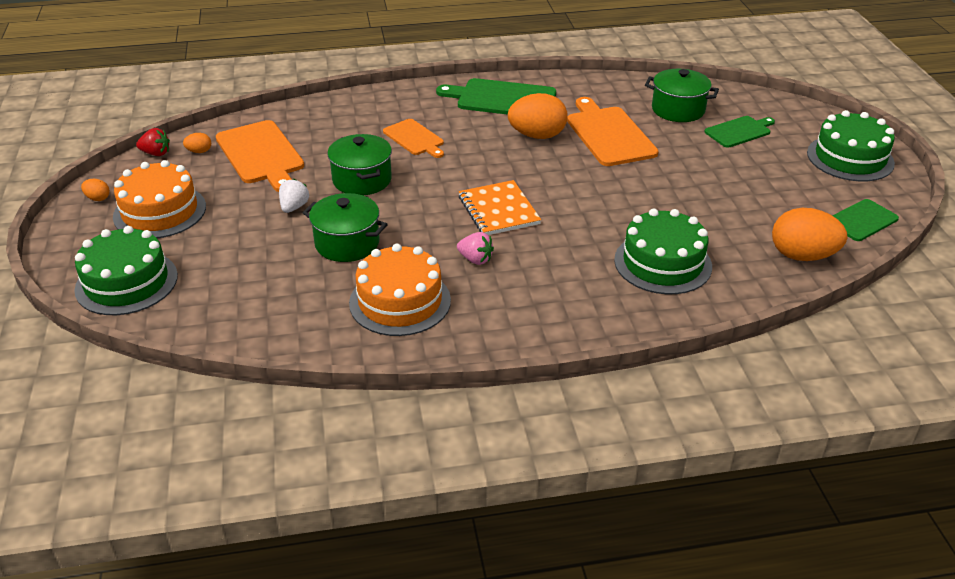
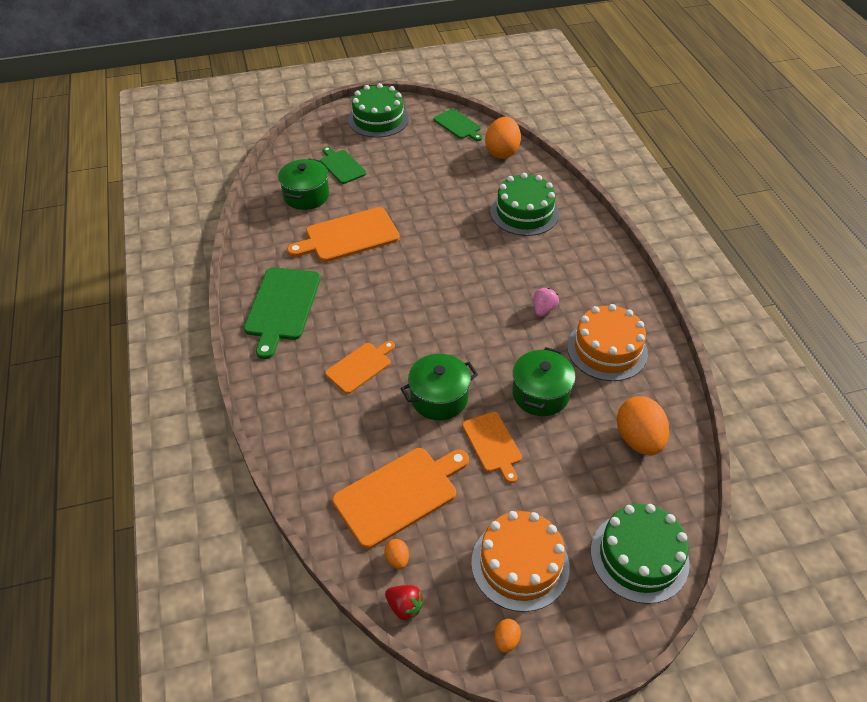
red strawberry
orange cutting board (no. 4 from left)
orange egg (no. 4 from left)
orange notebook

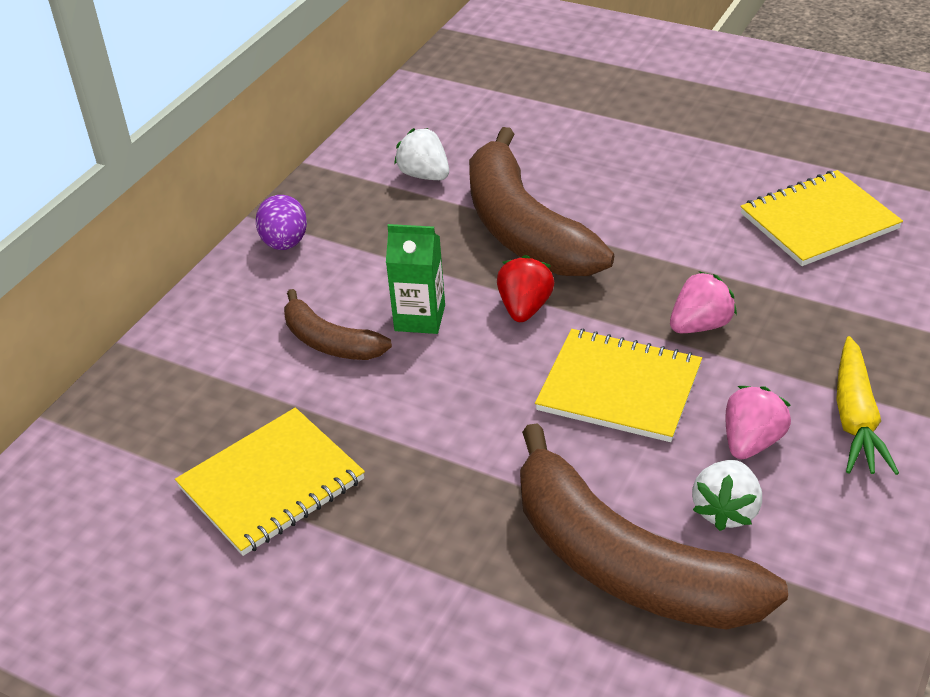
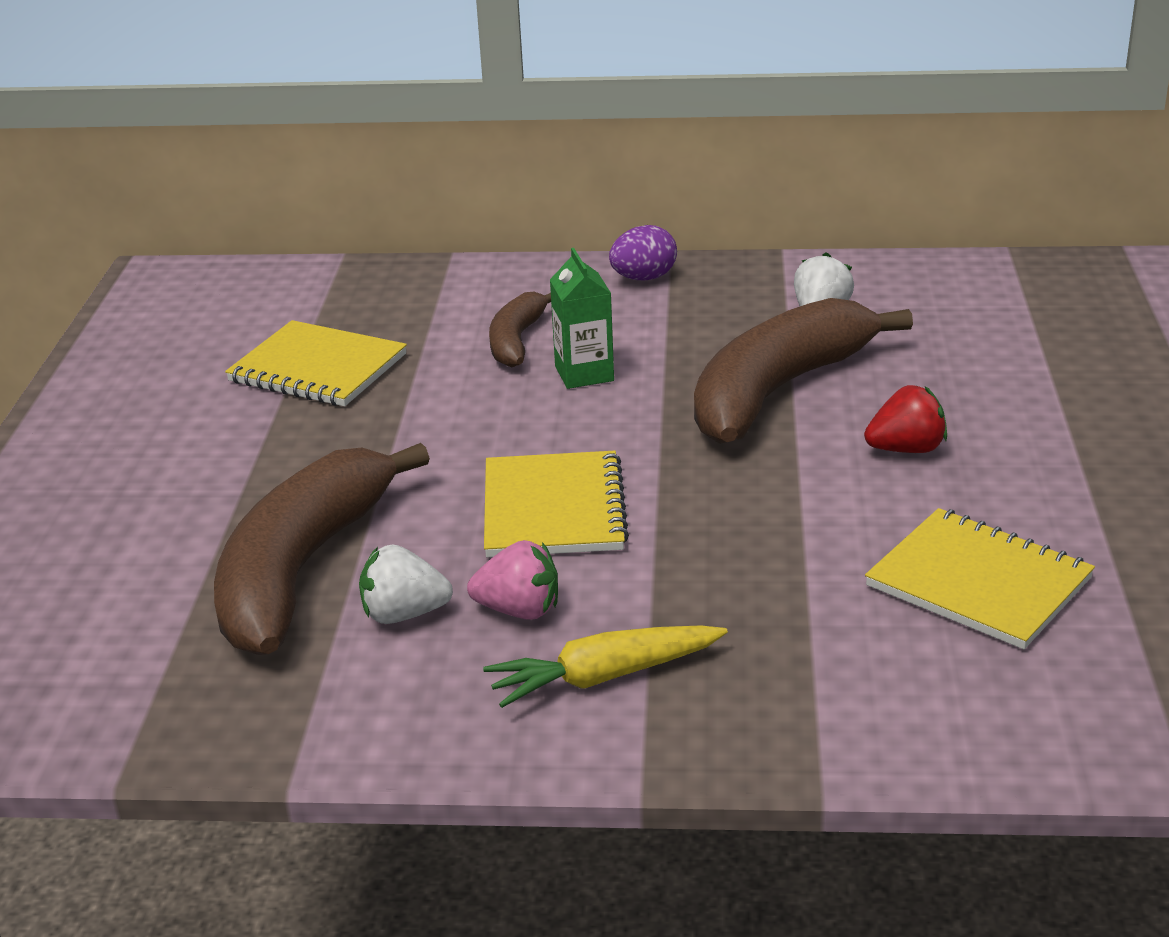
red strawberry
pink strawberry (no. 1 from left in the first image)

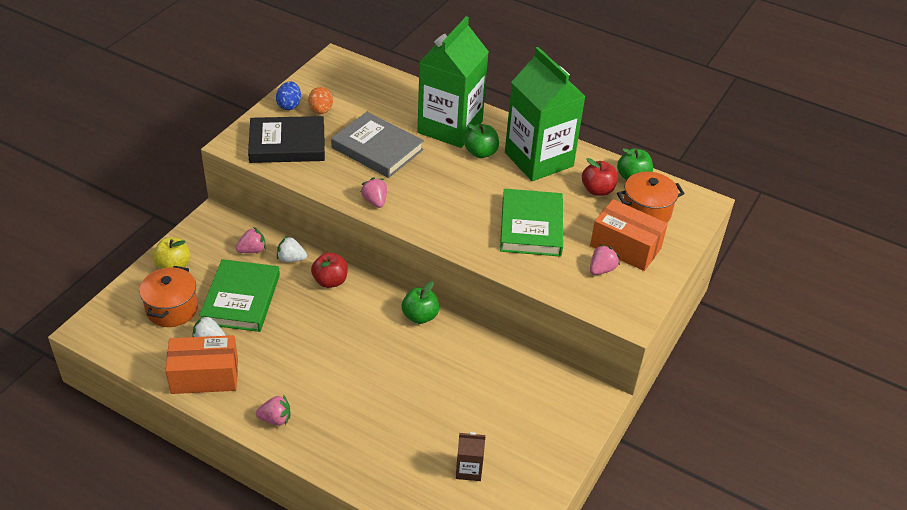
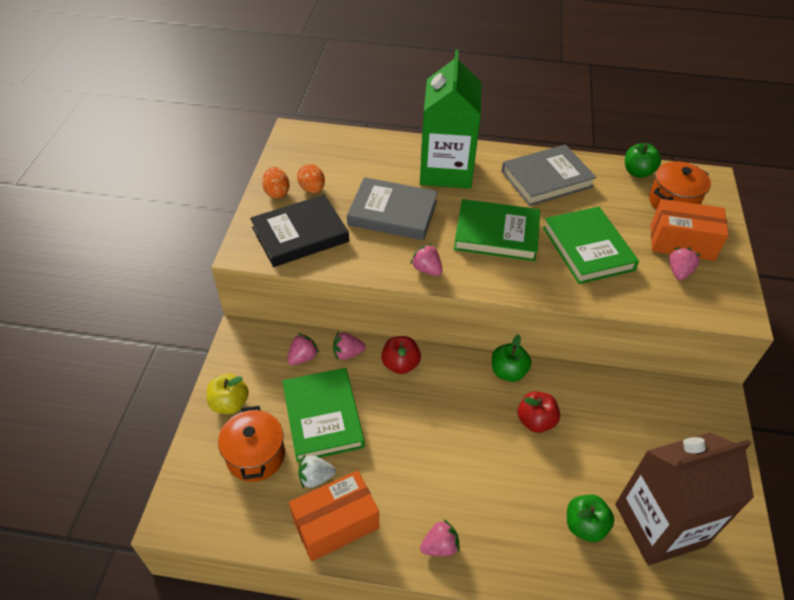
orange egg (no. 1 from left)
pink strawberry (no. 2 from left)
green book (no. 2 from left)
grey book (no. 2 from left)
red apple (no. 2 from left)
green apple (no. 2 from left)
brown carton

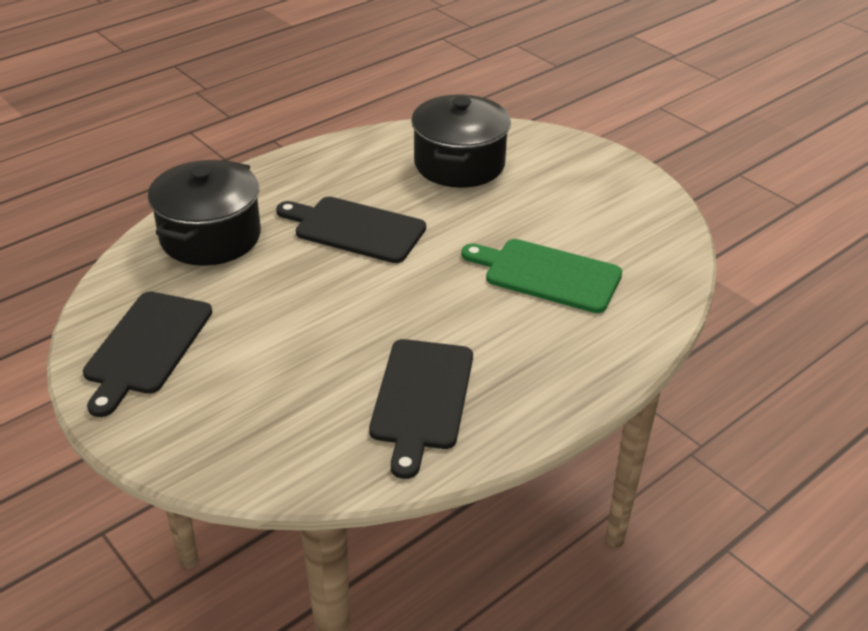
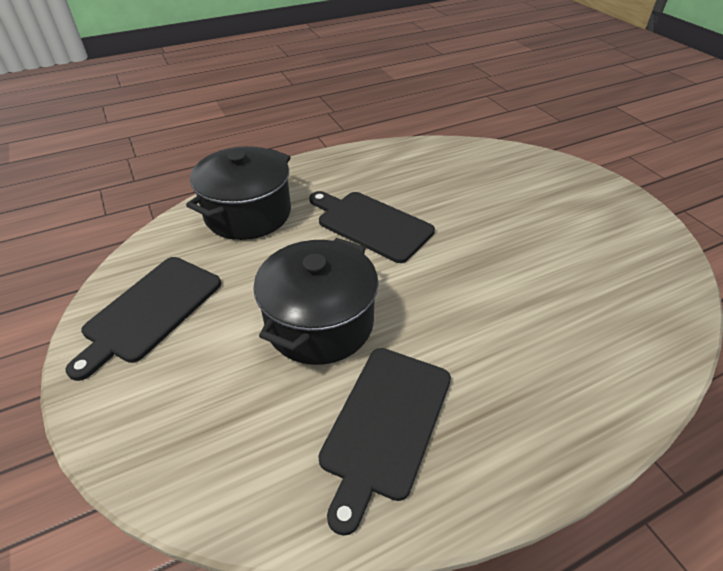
black pot (no. 2 from left)
green cutting board

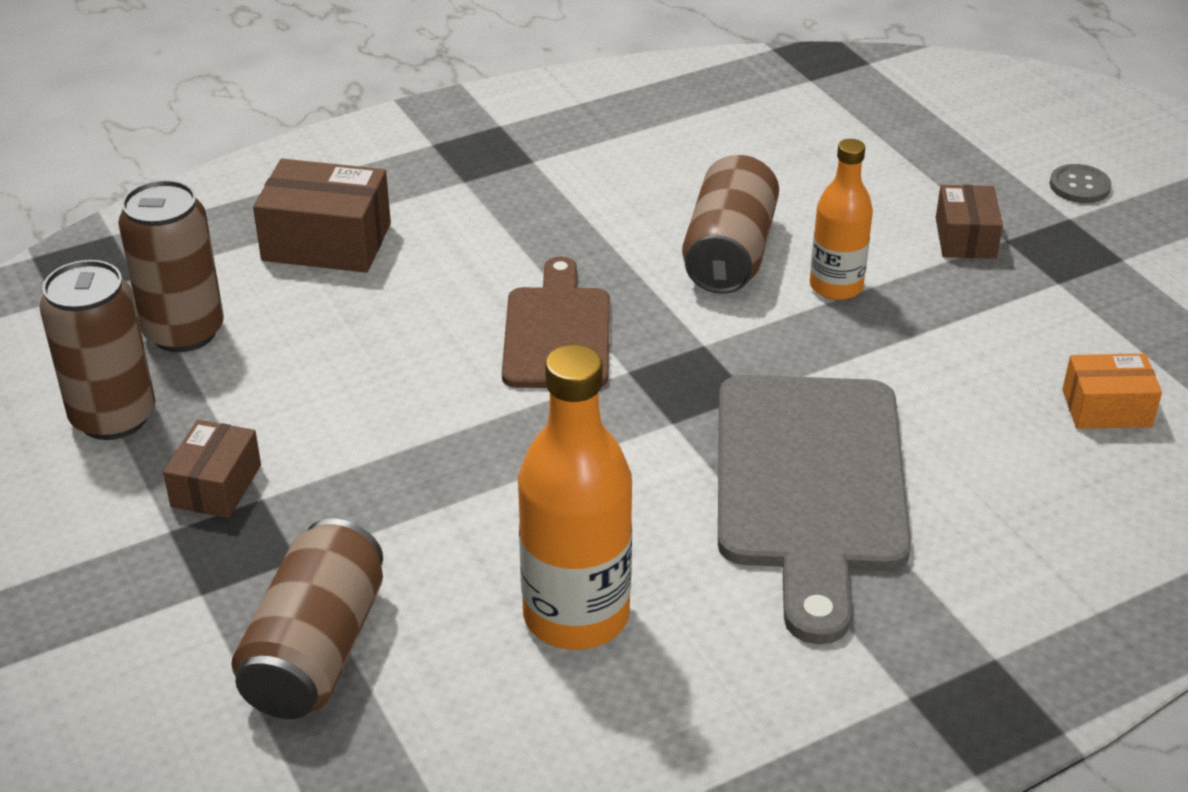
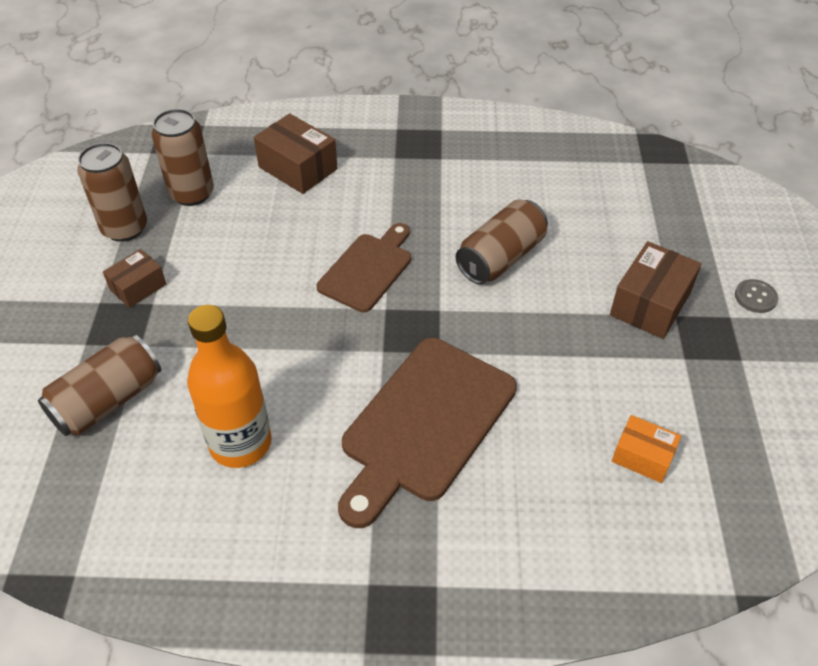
brown cutting board (no. 2 from left)
brown box (no. 3 from left)
orange bottle (no. 2 from left in the first image)

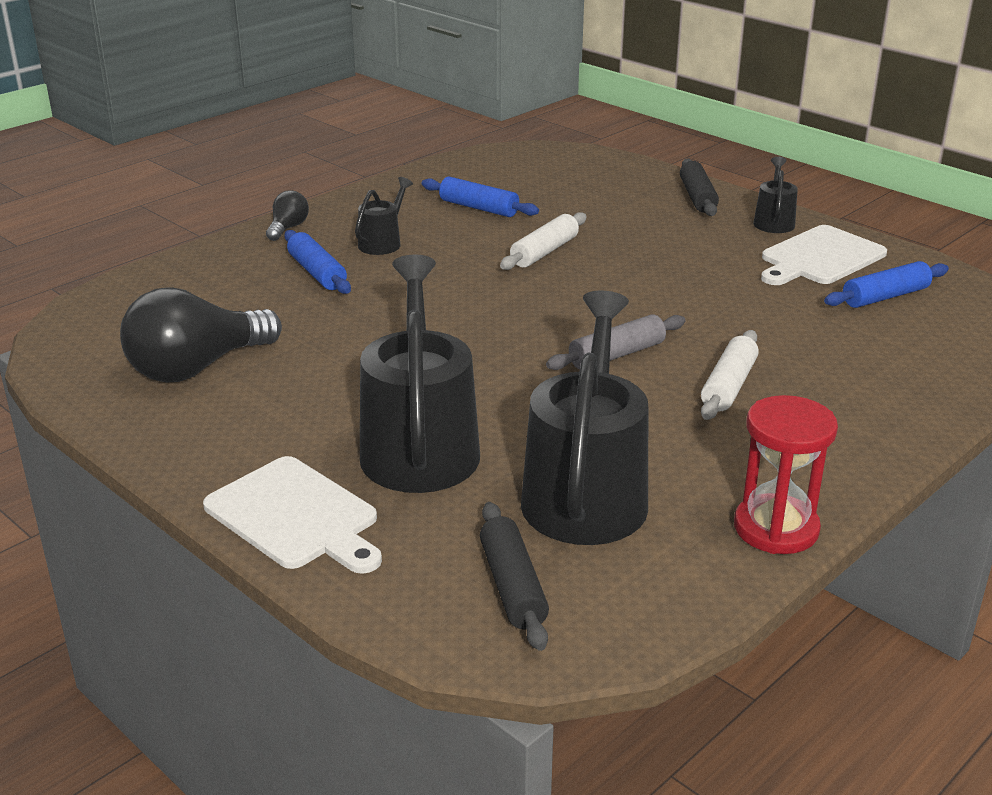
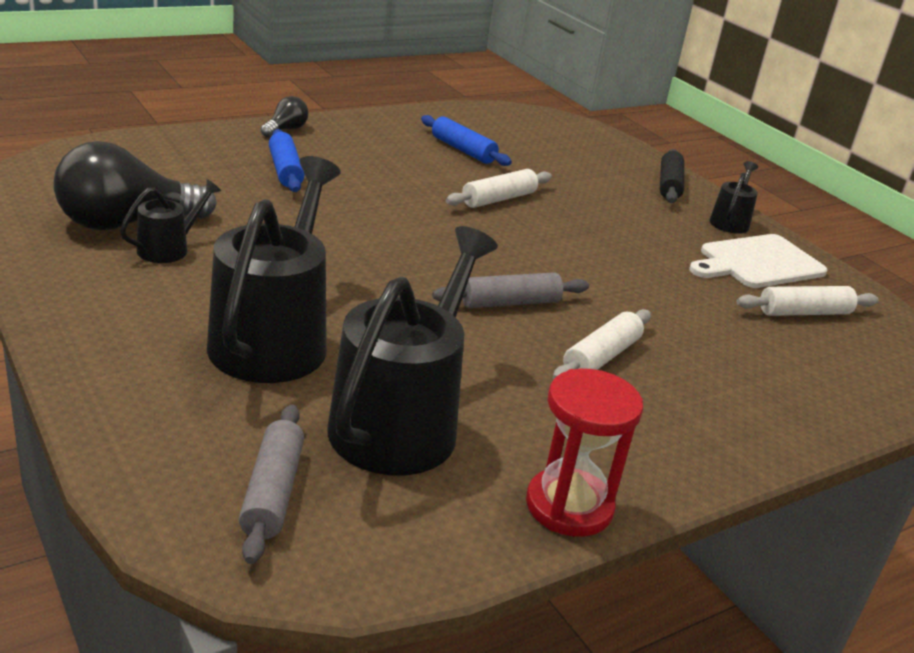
black watering can (no. 1 from left)
grey rolling pin (no. 1 from left)
white rolling pin (no. 3 from left)
white cutting board (no. 1 from left in the first image)

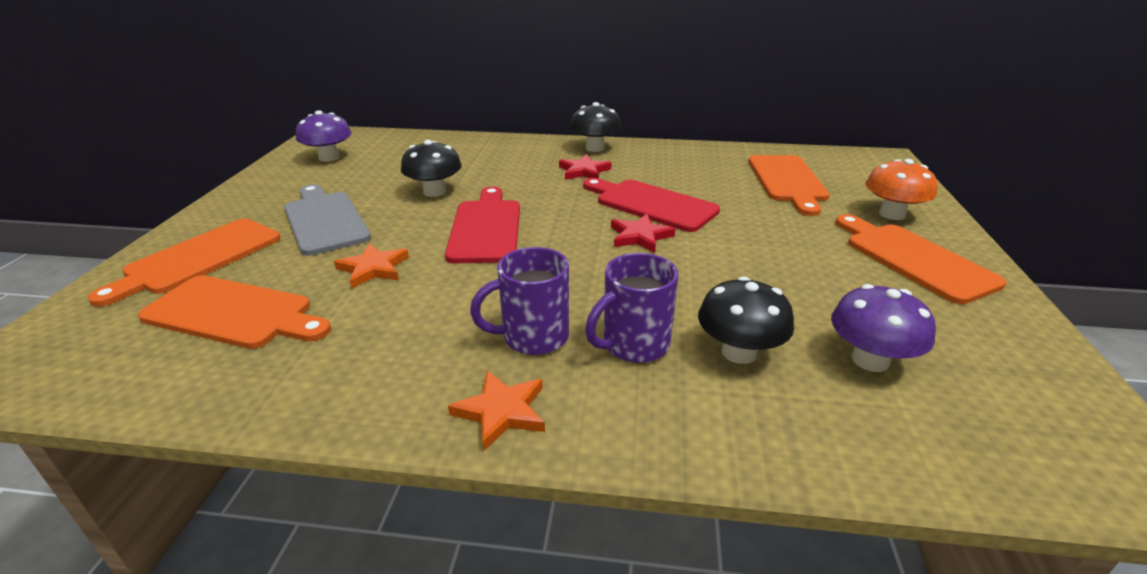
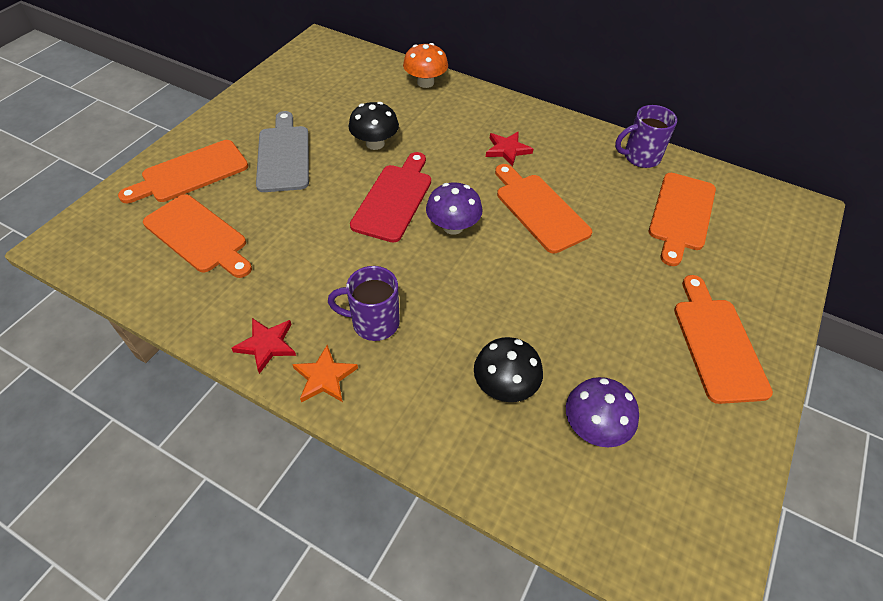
red star (no. 1 from left)
orange mushroom
purple mushroom (no. 1 from left)
orange cutting board (no. 3 from left)
purple mug (no. 2 from left)
orange star (no. 1 from left in the first image)
black mushroom (no. 2 from left in the first image)

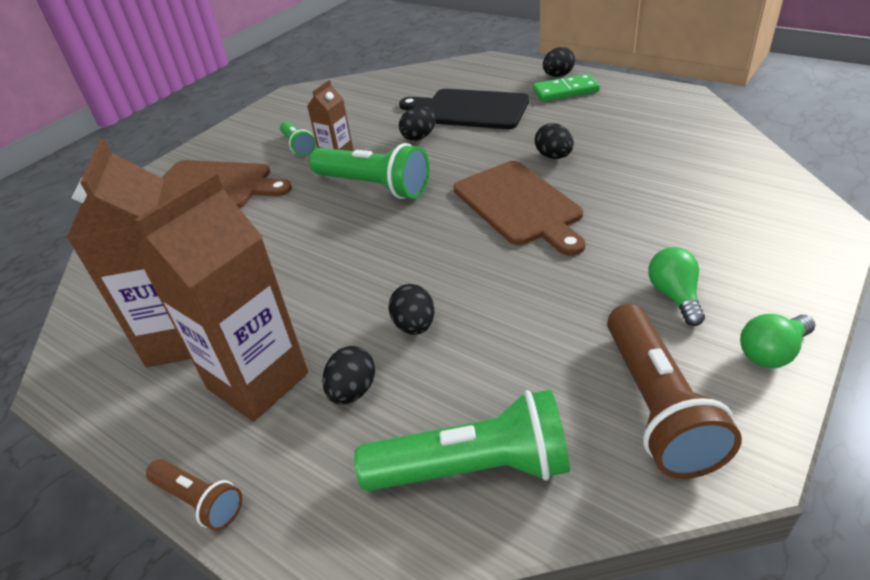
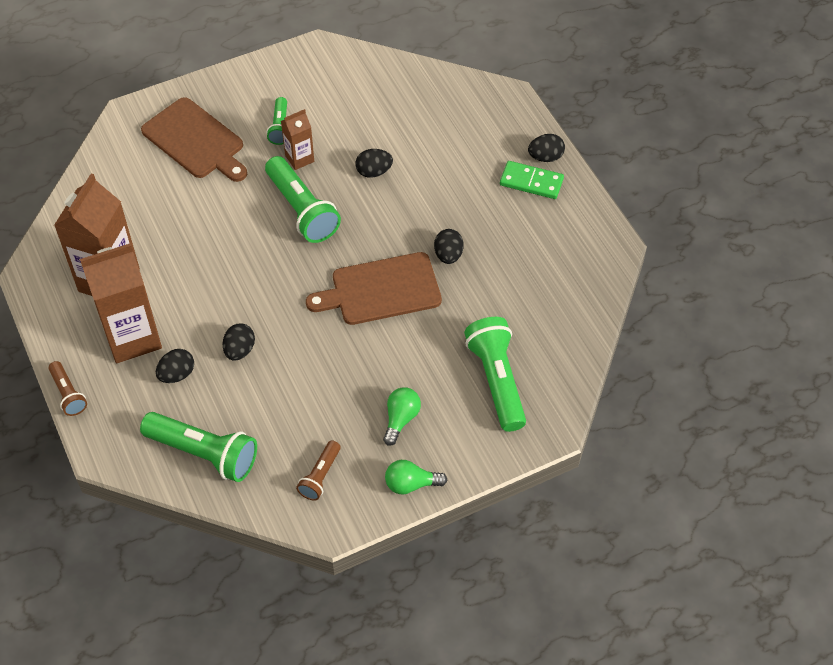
brown flashlight (no. 2 from left)
brown cutting board (no. 2 from left)
green flashlight (no. 4 from left)
black cutting board

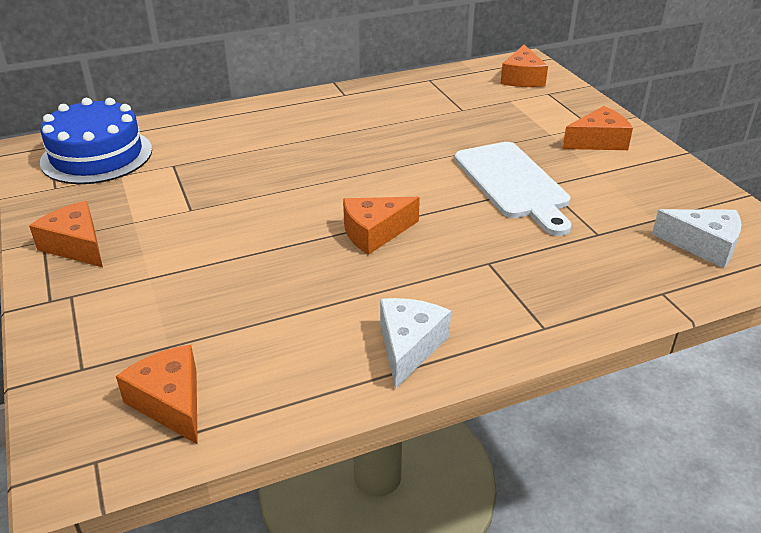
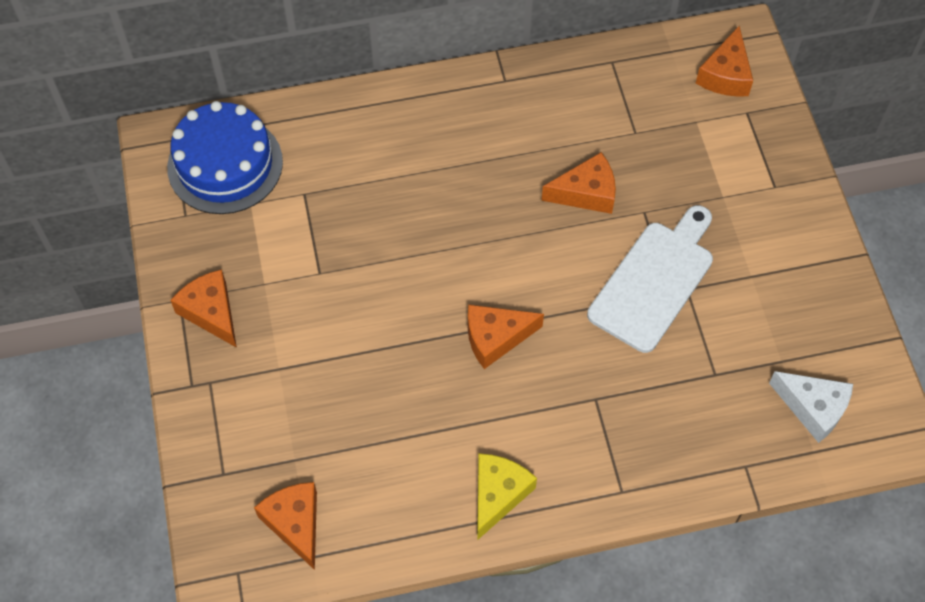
yellow cheese
orange cheese (no. 4 from left)
white cutting board

